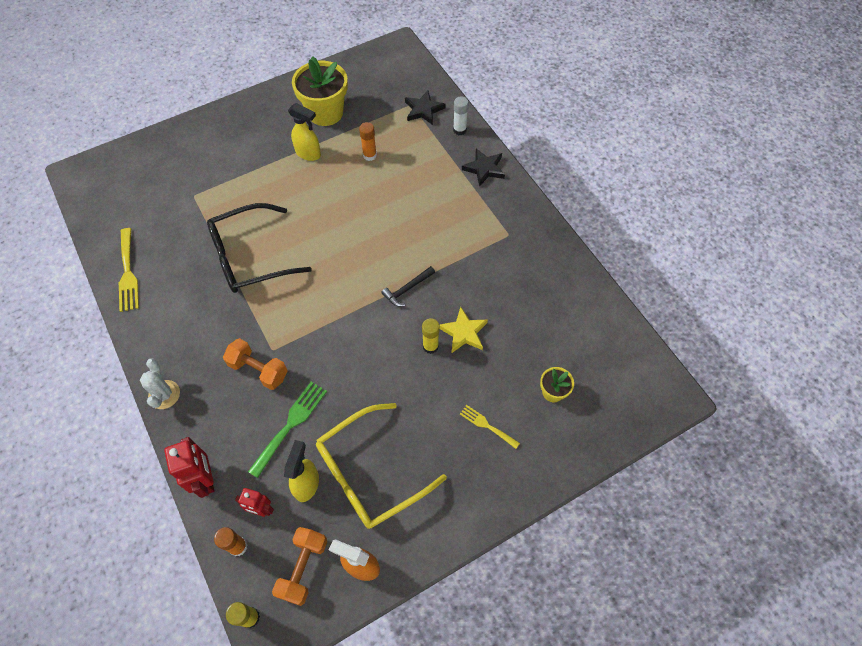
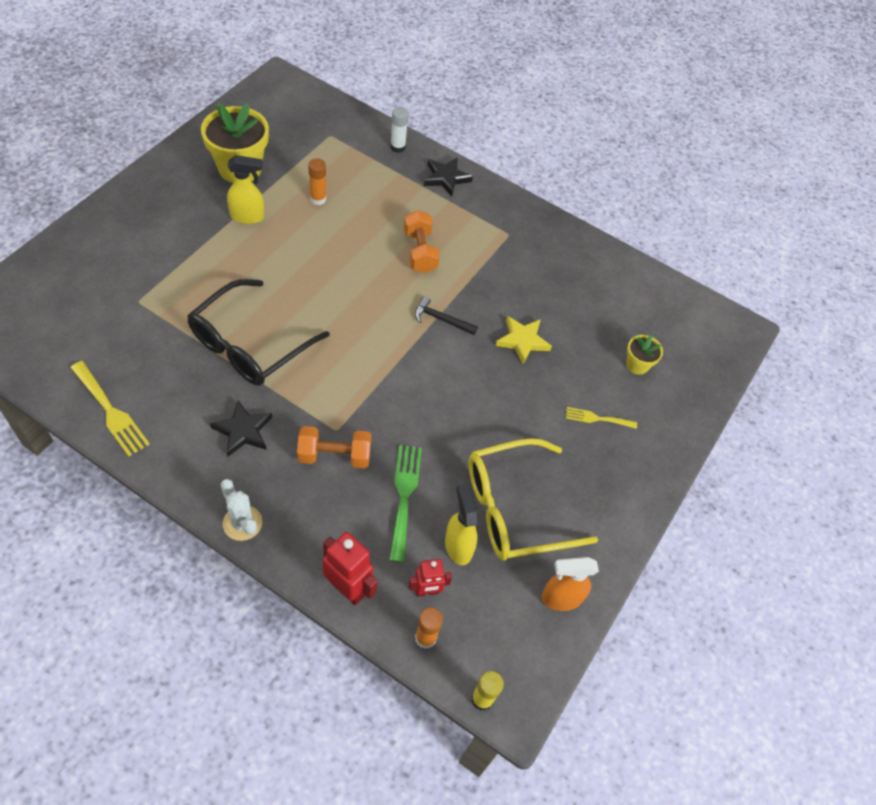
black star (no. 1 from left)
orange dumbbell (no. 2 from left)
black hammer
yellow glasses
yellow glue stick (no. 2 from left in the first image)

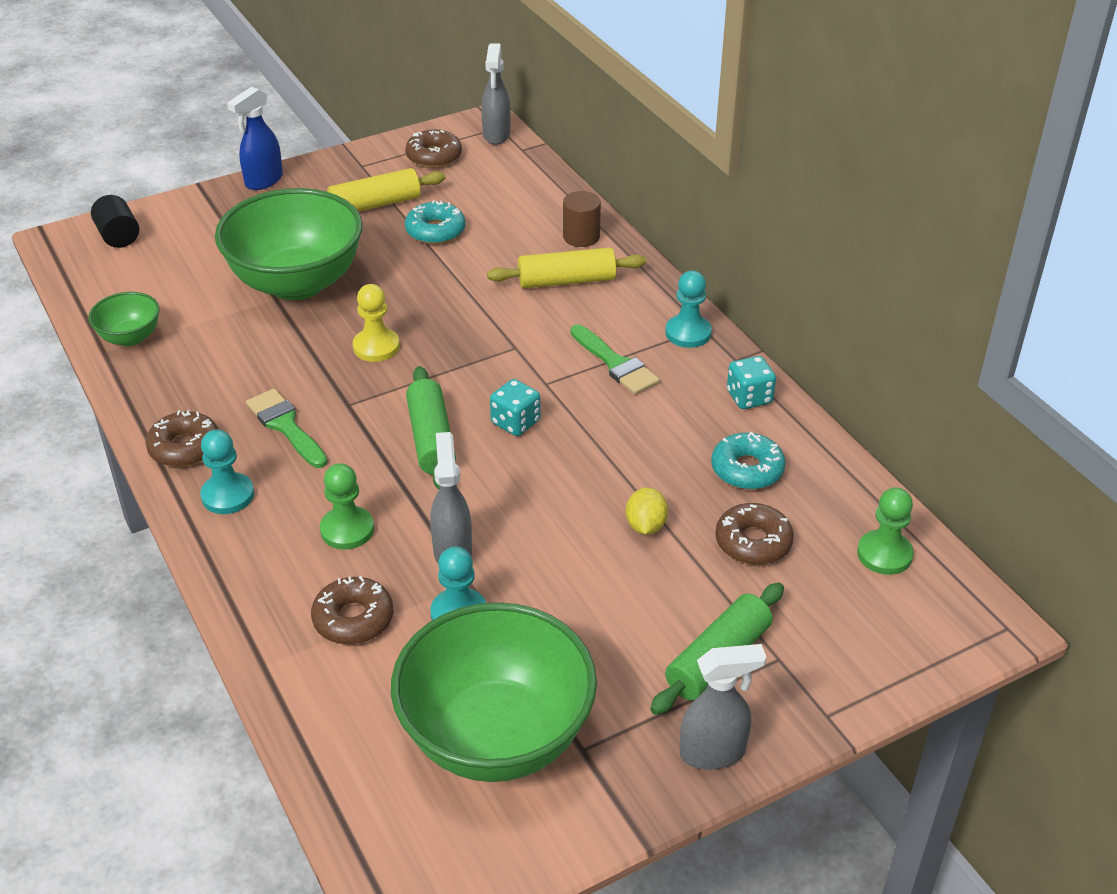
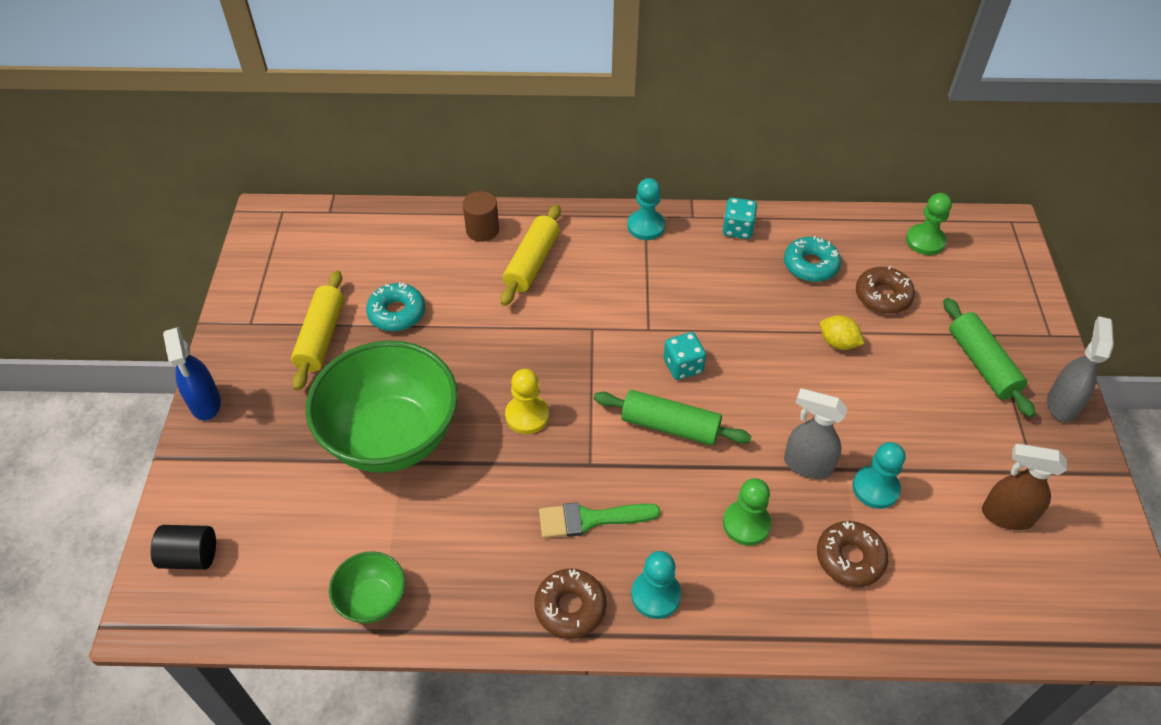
brown spray bottle
brown donut (no. 3 from left in the first image)
grey spray bottle (no. 2 from left in the first image)
green brush (no. 2 from left in the first image)

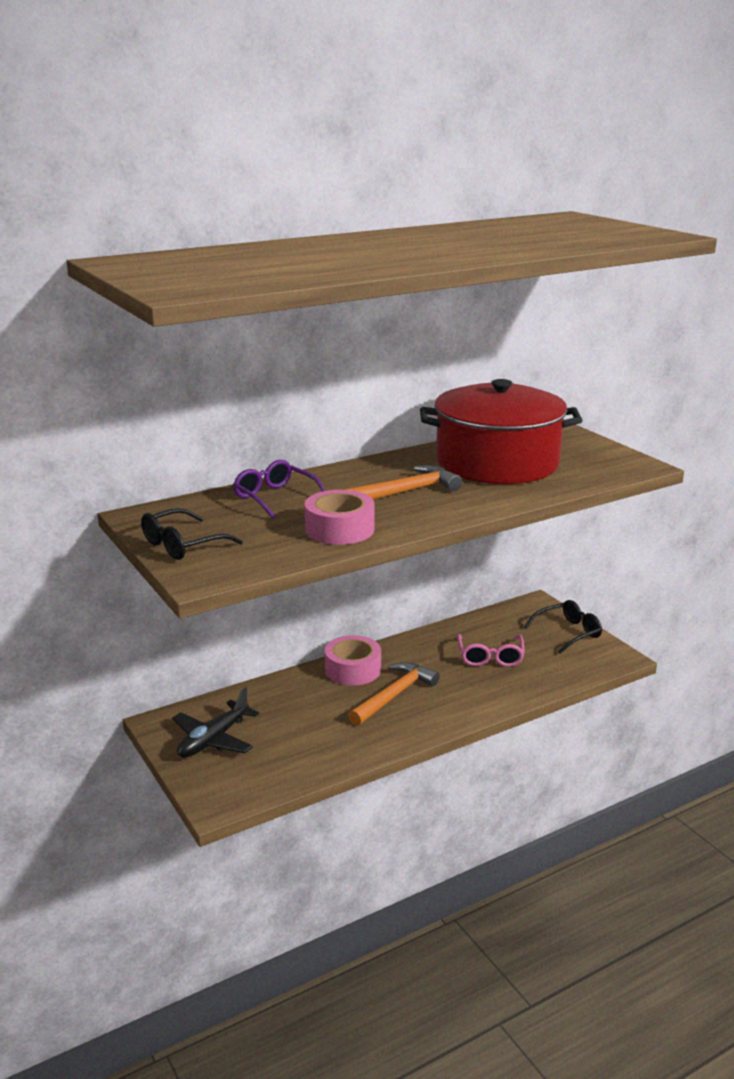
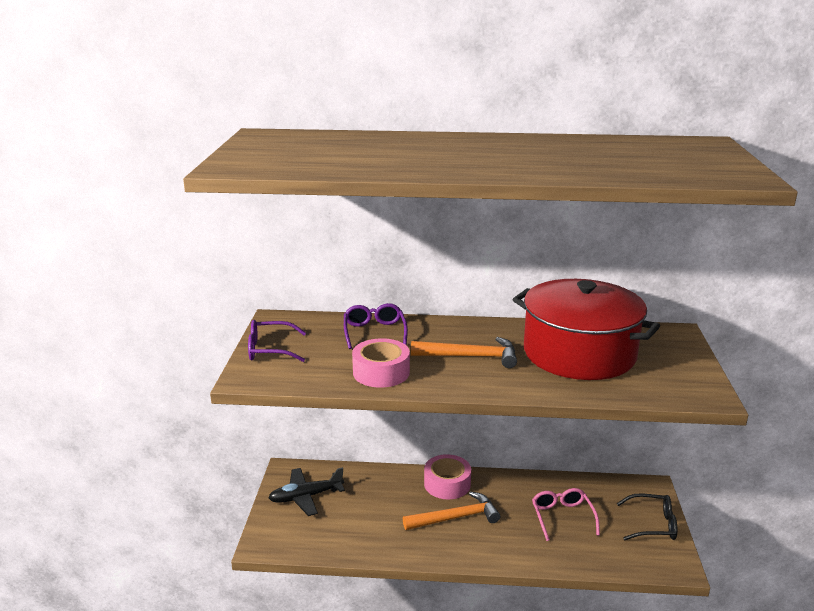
purple glasses (no. 1 from left)
pink glasses

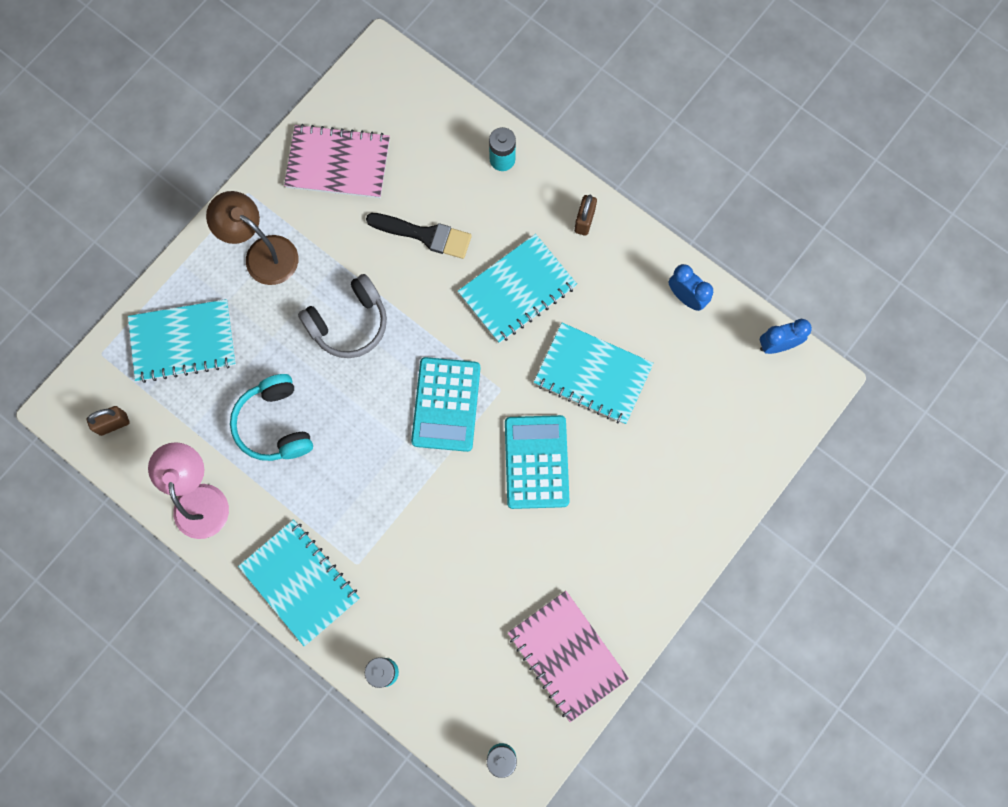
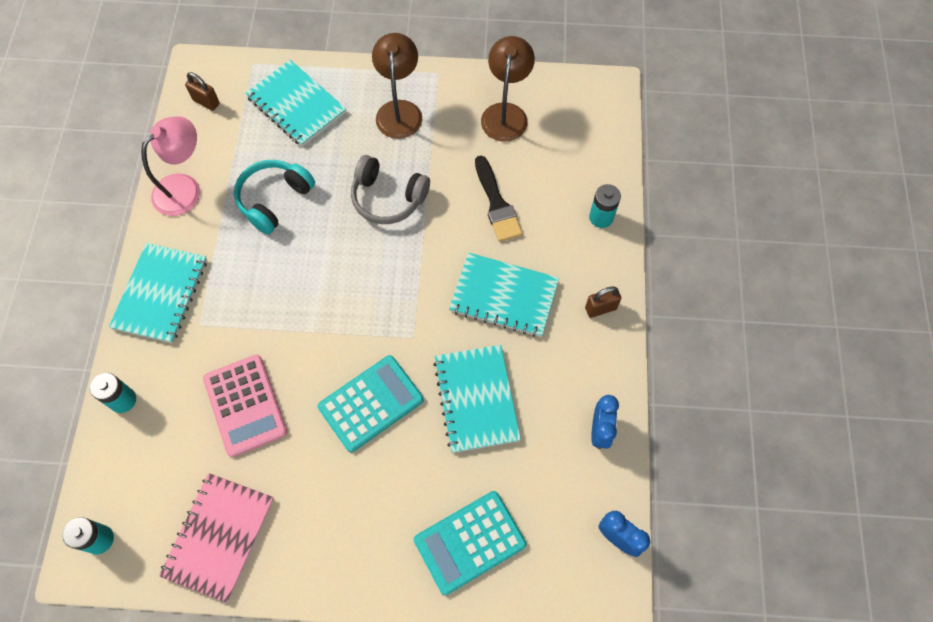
pink calculator
turquoise calculator (no. 2 from left)
brown lamp (no. 2 from left)

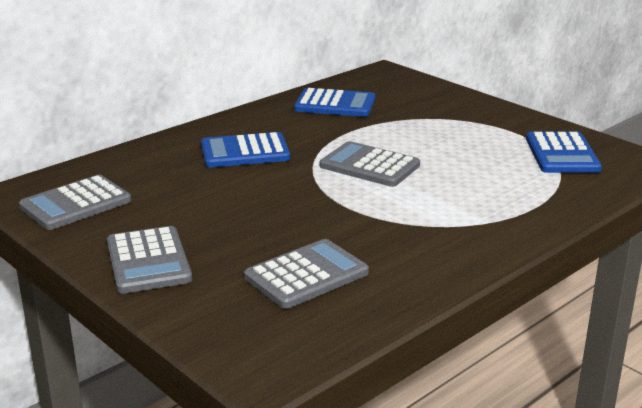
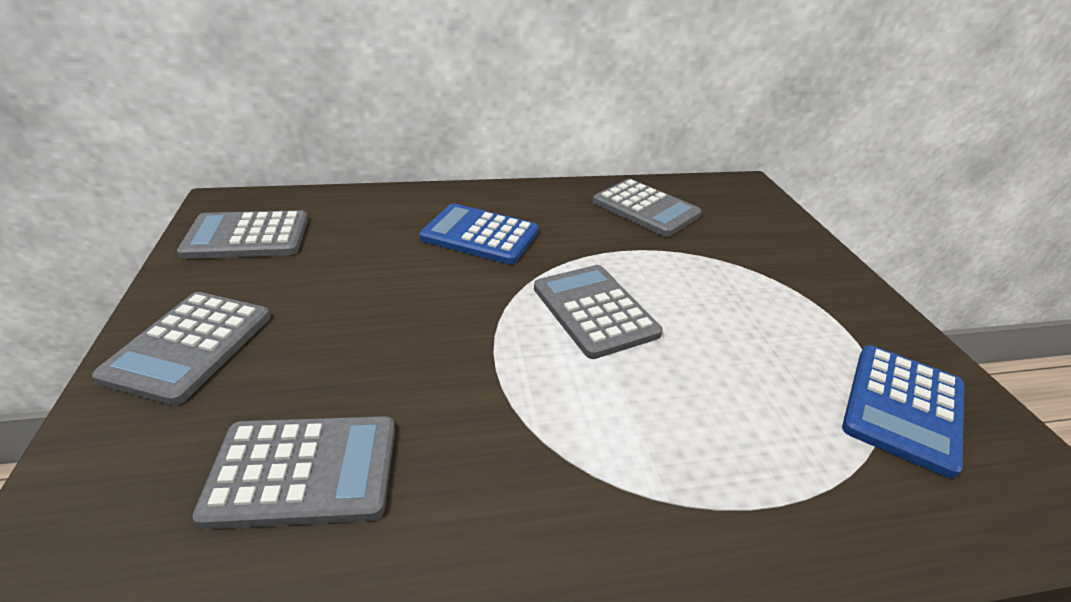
grey calculator (no. 5 from left)

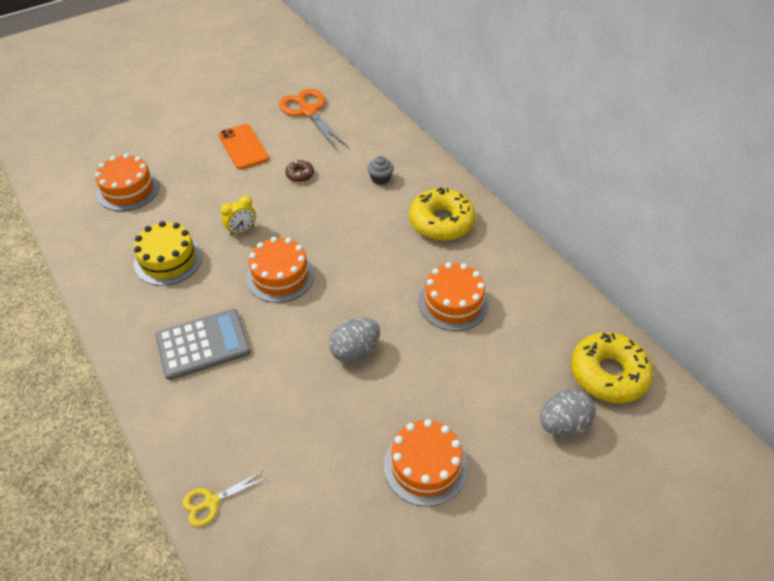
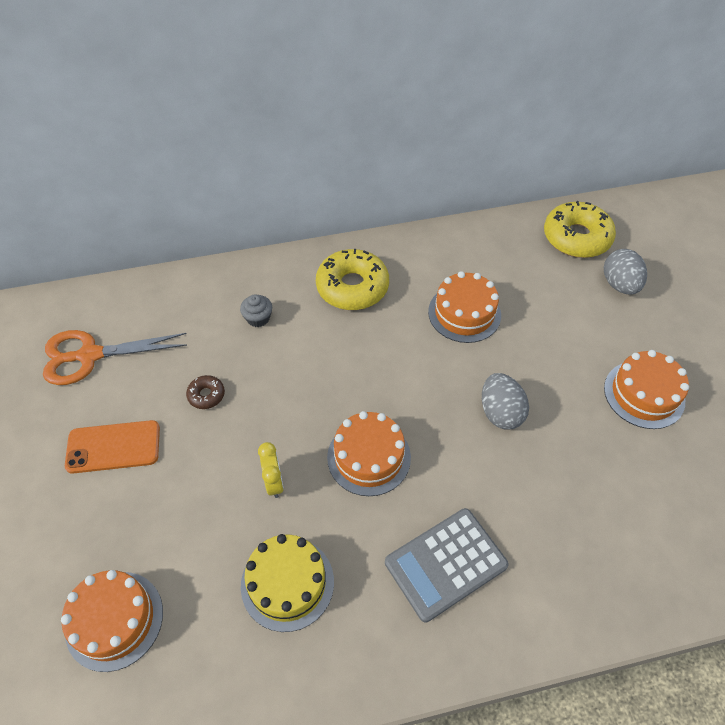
grey calculator
yellow scissors

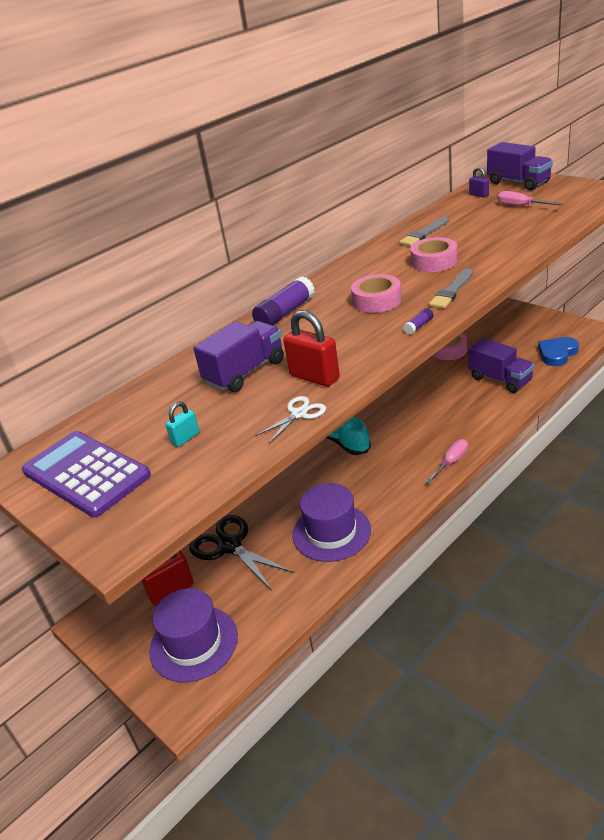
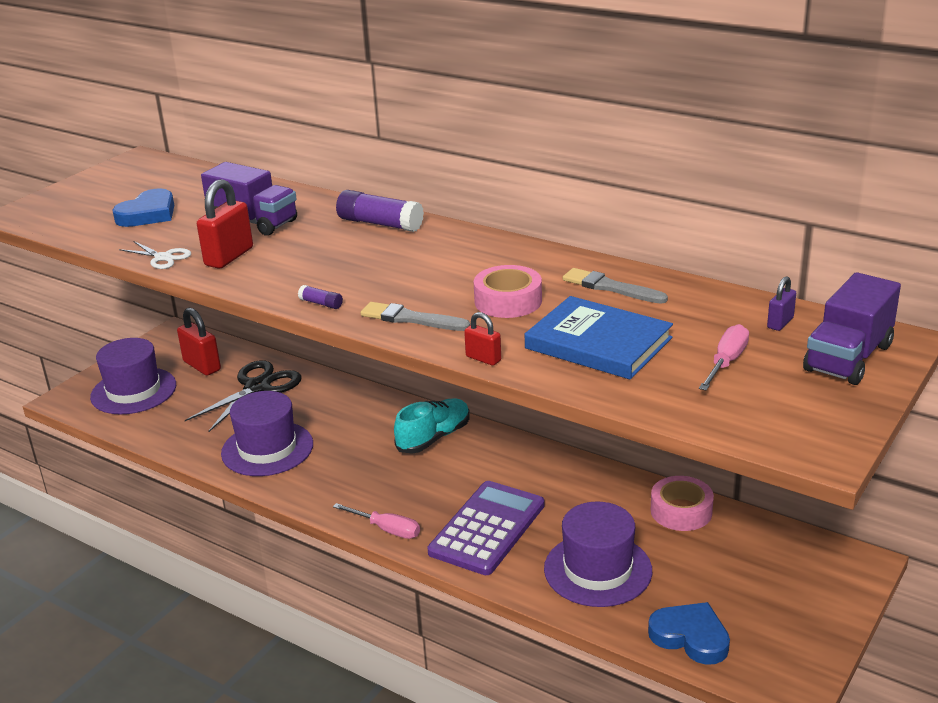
blue heart (no. 1 from left)
purple calculator
red padlock (no. 3 from left)
blue book
purple hat (no. 3 from left)
pink tape (no. 1 from left in the first image)

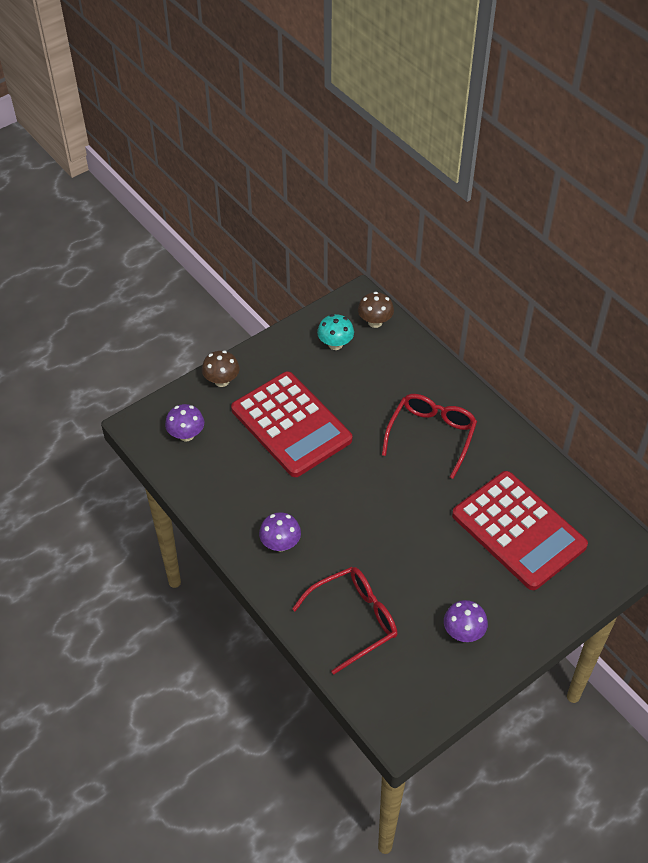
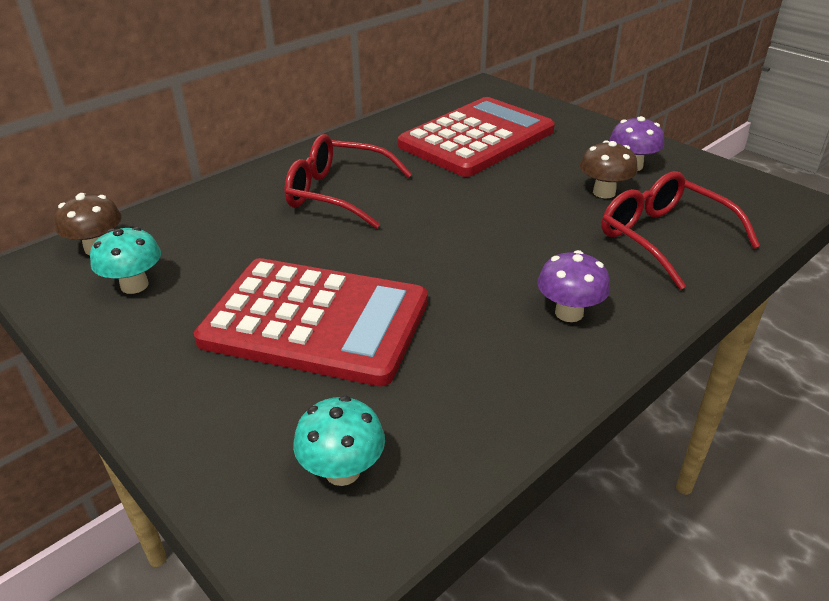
red calculator (no. 1 from left)
turquoise mushroom (no. 2 from left)
brown mushroom (no. 2 from left)

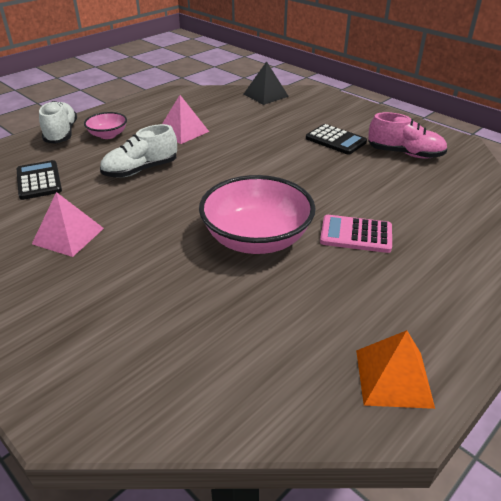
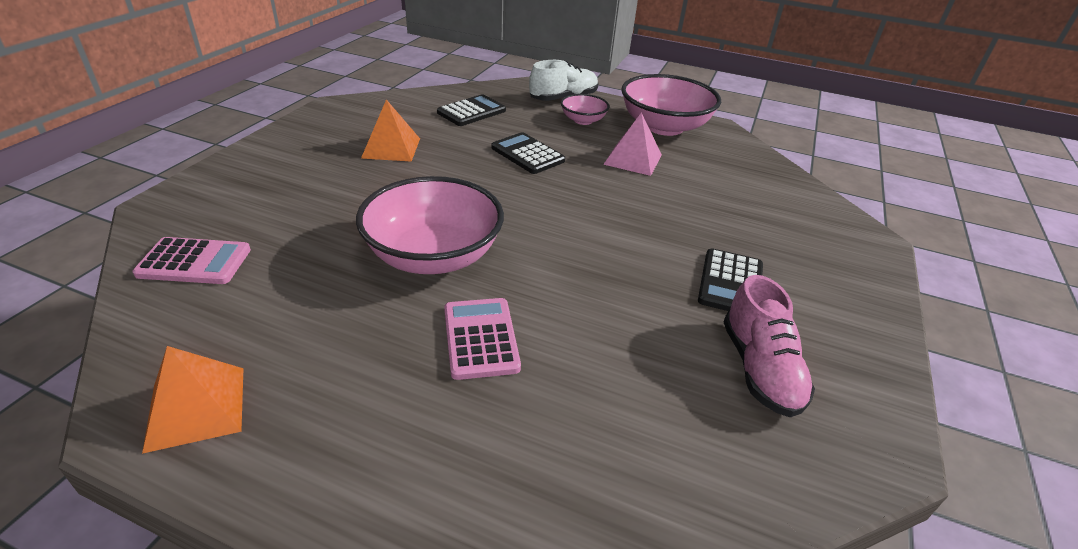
pink calculator (no. 1 from left)
orange pyramid (no. 2 from left)
black calculator (no. 2 from left)
pink bowl (no. 3 from left)
black pyramid

